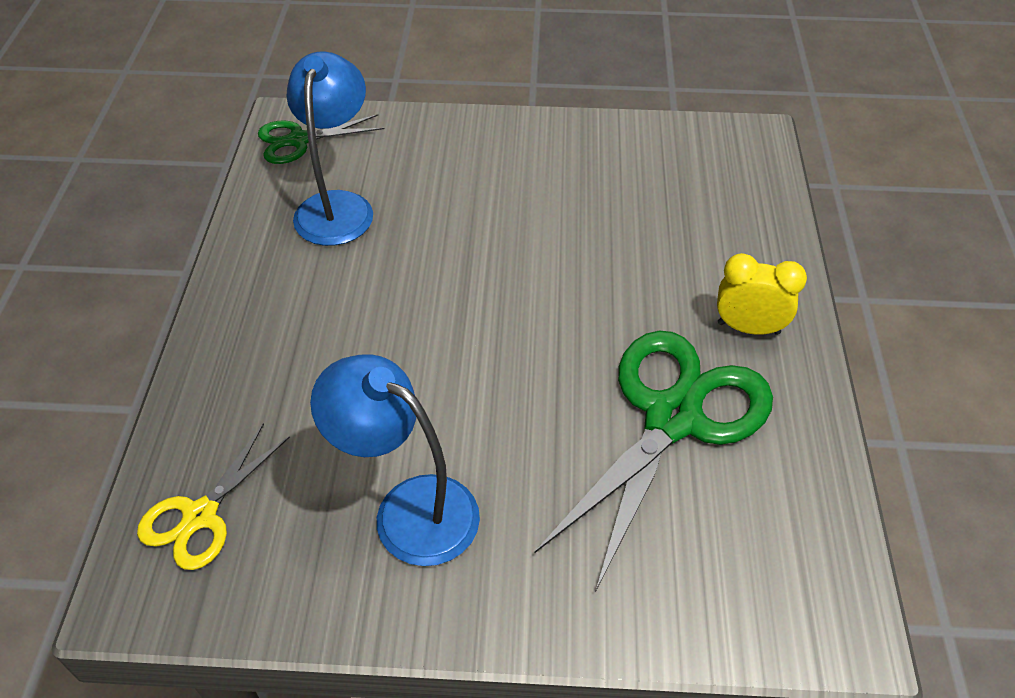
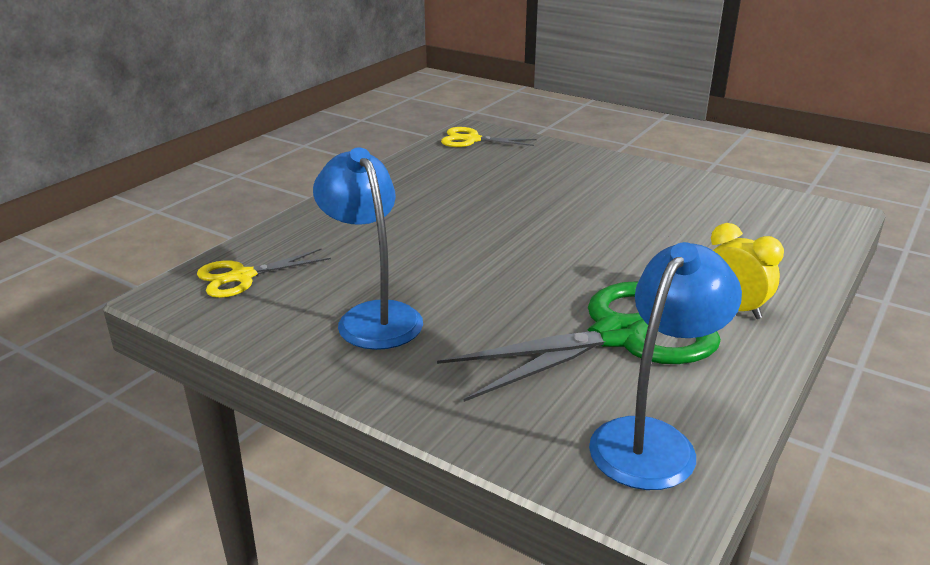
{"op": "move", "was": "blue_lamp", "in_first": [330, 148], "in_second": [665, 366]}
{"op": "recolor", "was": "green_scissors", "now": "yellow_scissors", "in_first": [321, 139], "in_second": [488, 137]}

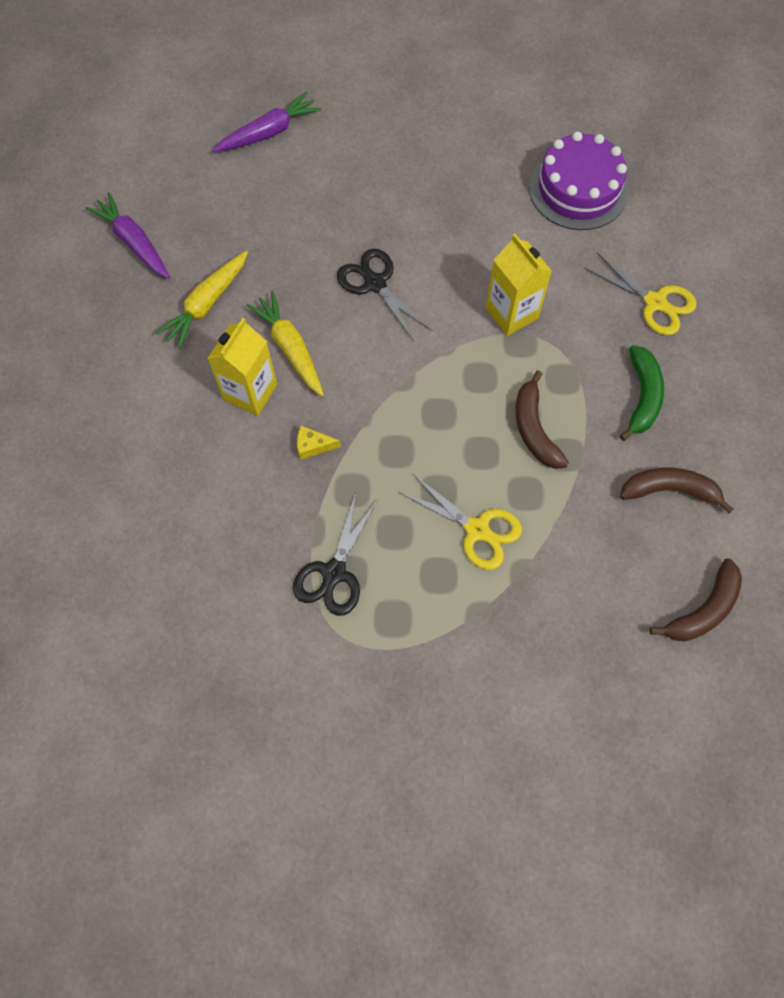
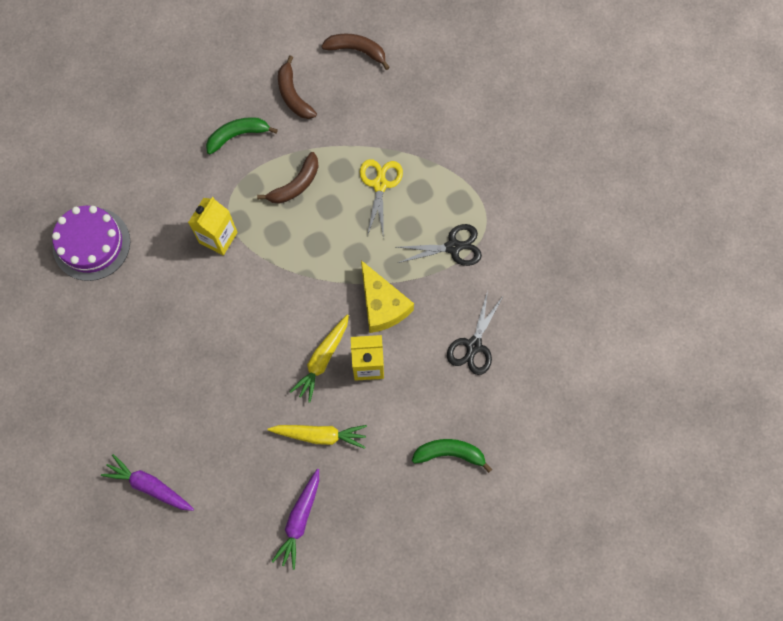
{"op": "move", "was": "black_scissors", "in_first": [384, 295], "in_second": [474, 333]}
{"op": "delete", "was": "yellow_scissors", "in_first": [640, 294]}
{"op": "resize", "was": "yellow_cheese", "in_first": [319, 443], "in_second": [387, 296], "ratio": 2.3}
{"op": "insert", "now": "green_banana", "in_second": [452, 456]}

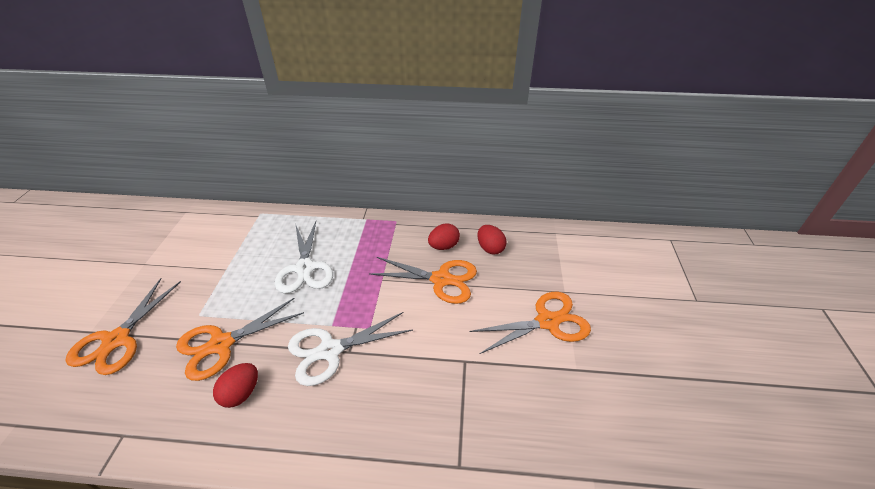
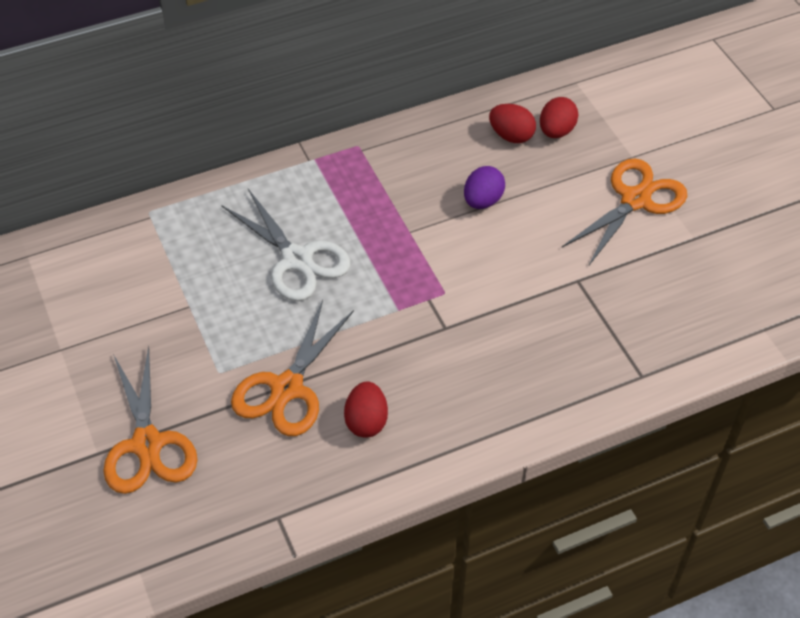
{"op": "move", "was": "red_egg", "in_first": [444, 236], "in_second": [559, 117]}
{"op": "replace", "was": "orange_scissors", "now": "purple_egg", "in_first": [423, 280], "in_second": [484, 187]}
{"op": "delete", "was": "white_scissors", "in_first": [350, 349]}

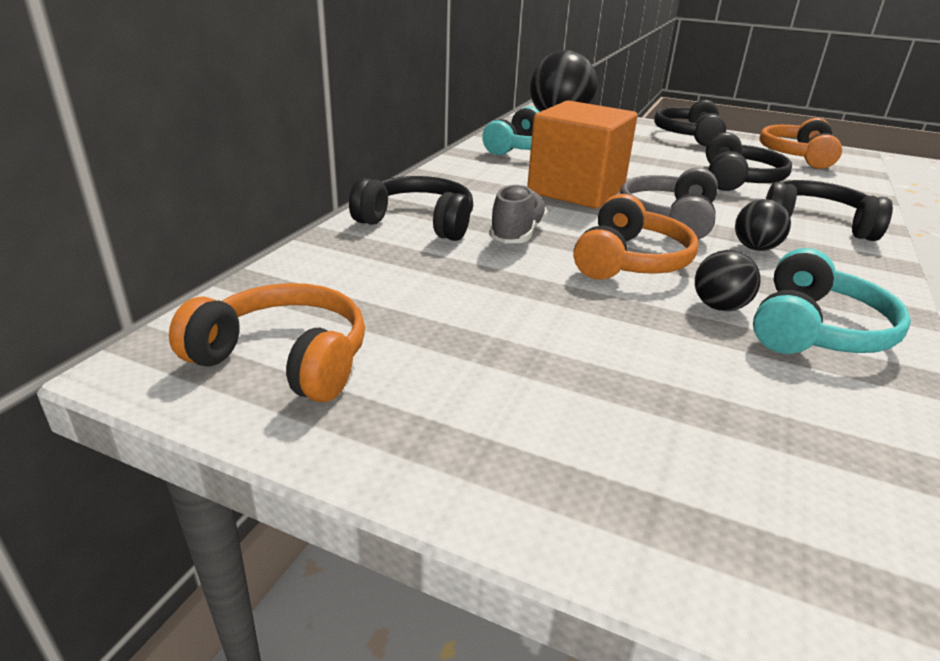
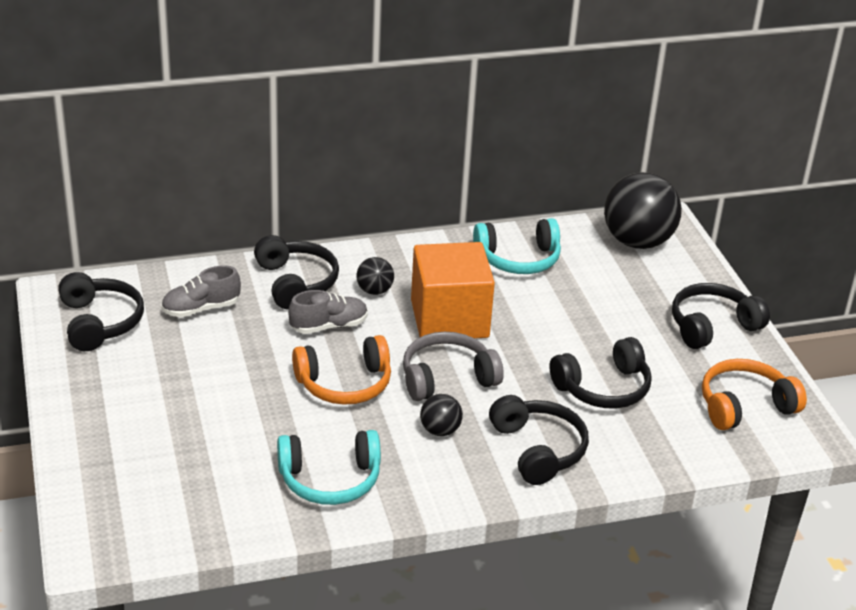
{"op": "move", "was": "black_ball", "in_first": [728, 280], "in_second": [375, 276]}
{"op": "recolor", "was": "orange_headphones", "now": "black_headphones", "in_first": [267, 342], "in_second": [101, 311]}
{"op": "insert", "now": "grey_shoe", "in_second": [201, 291]}

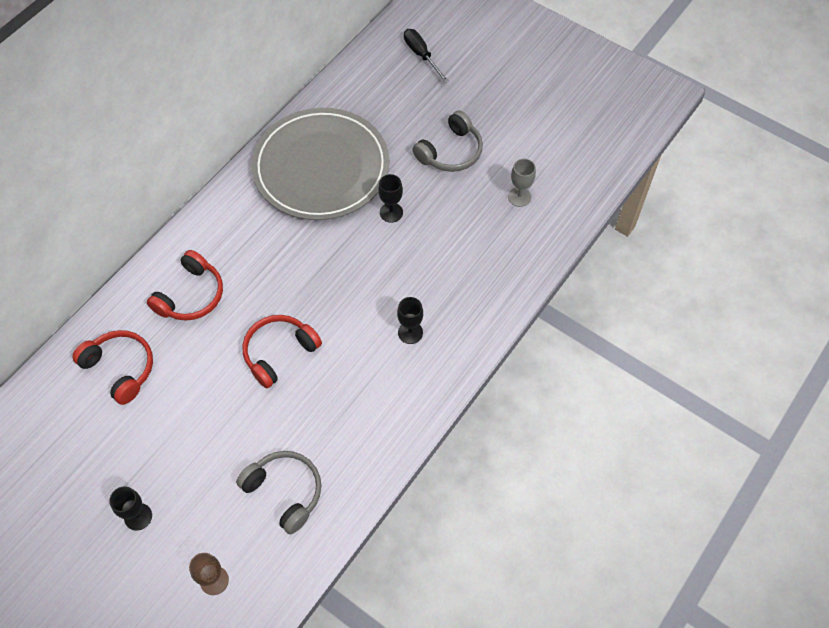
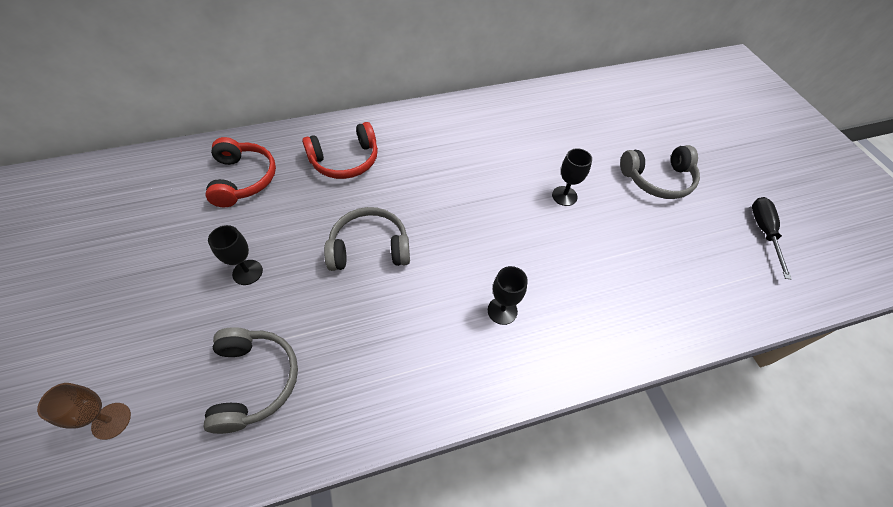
{"op": "move", "was": "black_screwdriver", "in_first": [426, 56], "in_second": [772, 238]}
{"op": "delete", "was": "grey_plate", "in_first": [320, 164]}
{"op": "delete", "was": "grey_goblet", "in_first": [522, 182]}
{"op": "recolor", "was": "red_headphones", "now": "grey_headphones", "in_first": [282, 351], "in_second": [367, 239]}
{"op": "move", "was": "black_goblet", "in_first": [130, 508], "in_second": [235, 255]}

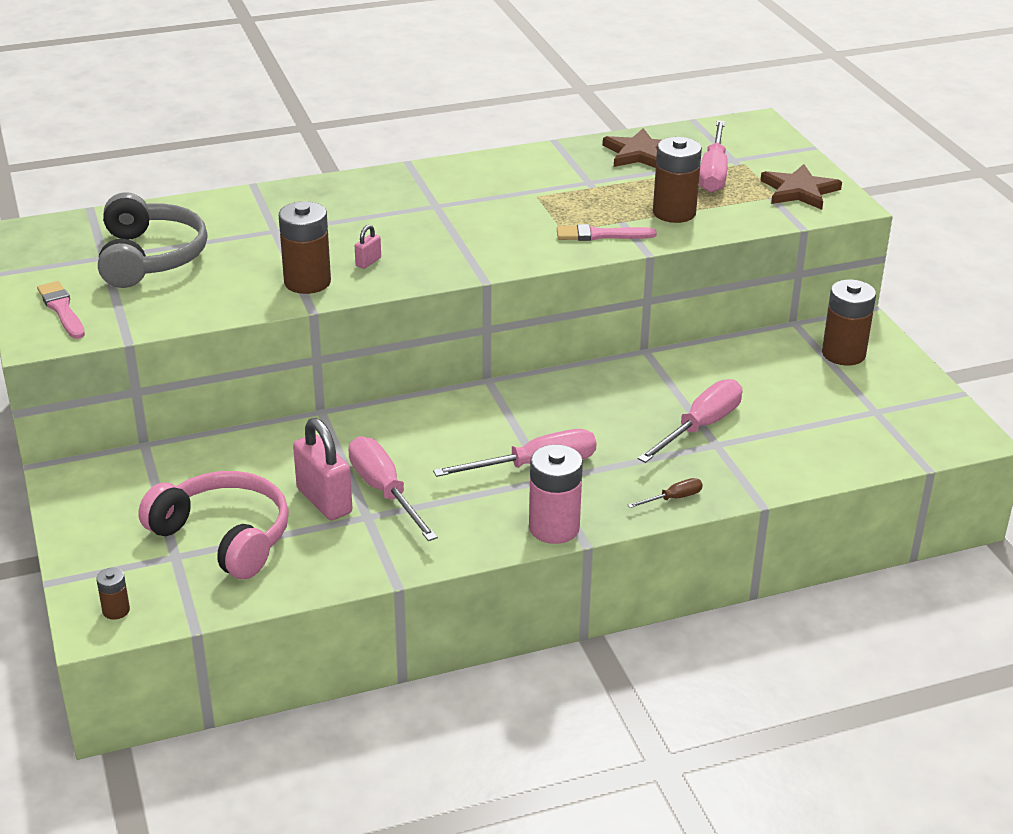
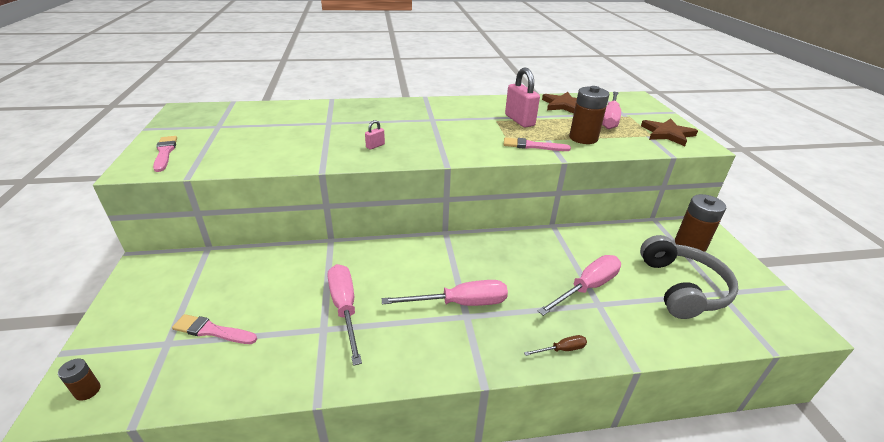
{"op": "move", "was": "grey_headphones", "in_first": [153, 240], "in_second": [689, 277]}
{"op": "delete", "was": "brown_battery", "in_first": [305, 247]}
{"op": "move", "was": "pink_padlock", "in_first": [322, 469], "in_second": [522, 97]}
{"op": "delete", "was": "pink_battery", "in_first": [556, 494]}
{"op": "replace", "was": "pink_headphones", "now": "pink_brush", "in_first": [213, 525], "in_second": [214, 329]}

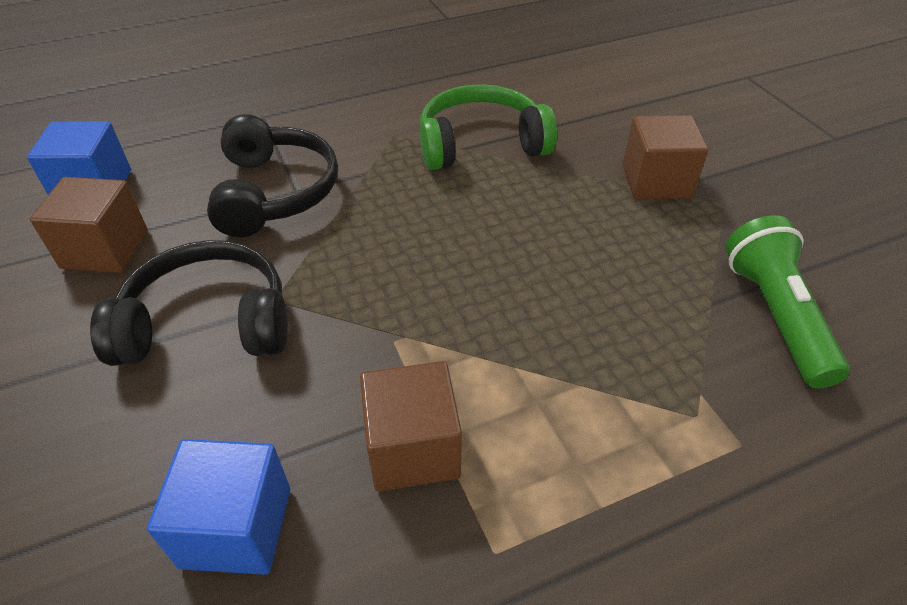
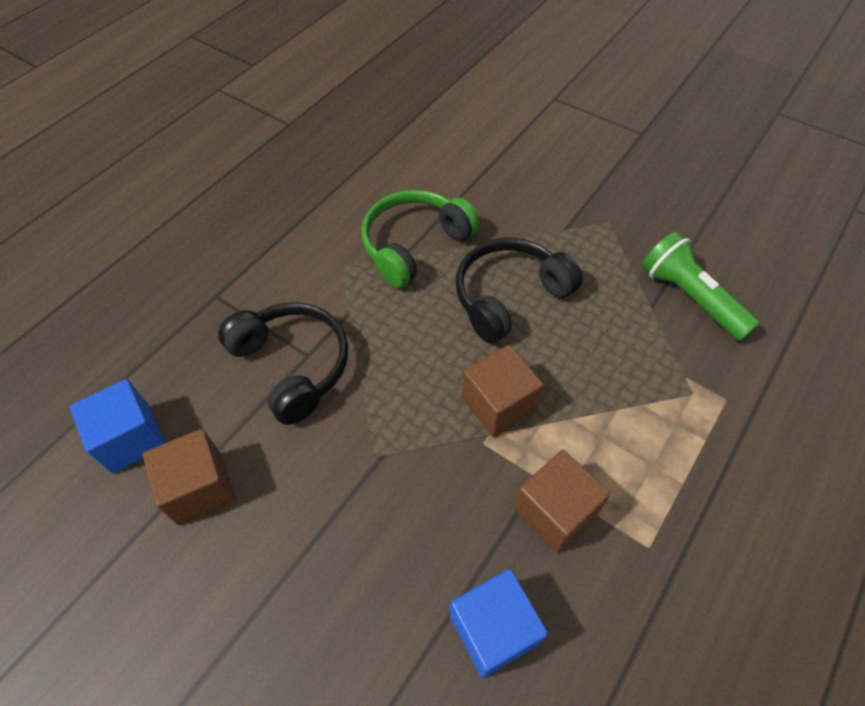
{"op": "move", "was": "brown_cube", "in_first": [665, 157], "in_second": [503, 391]}
{"op": "move", "was": "black_headphones", "in_first": [189, 303], "in_second": [519, 291]}

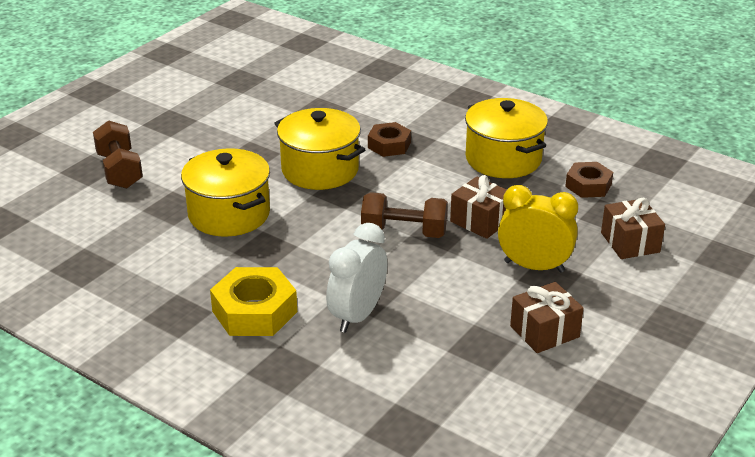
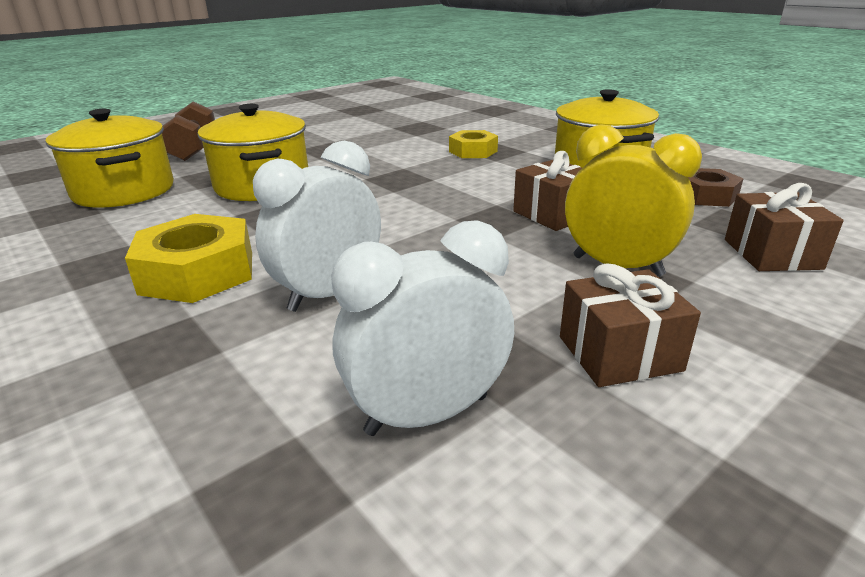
{"op": "move", "was": "yellow_pot", "in_first": [319, 149], "in_second": [110, 158]}
{"op": "recolor", "was": "brown_nut", "now": "yellow_nut", "in_first": [389, 139], "in_second": [473, 144]}
{"op": "delete", "was": "brown_dumbbell", "in_first": [404, 215]}
{"op": "insert", "now": "white_clock", "in_second": [422, 328]}

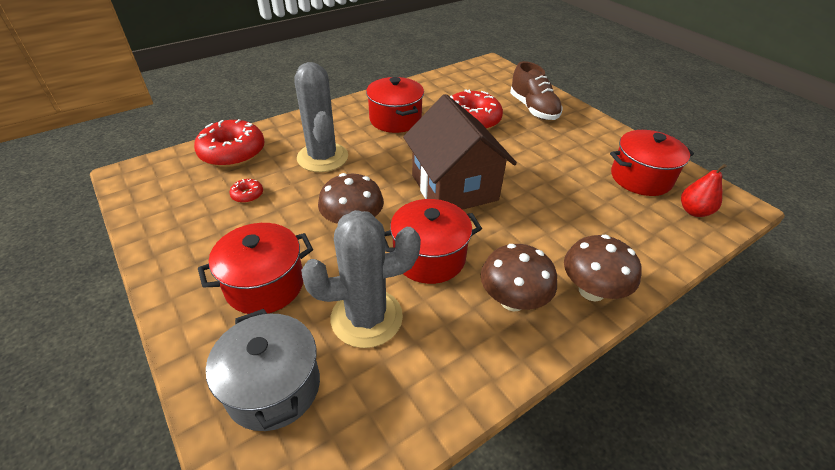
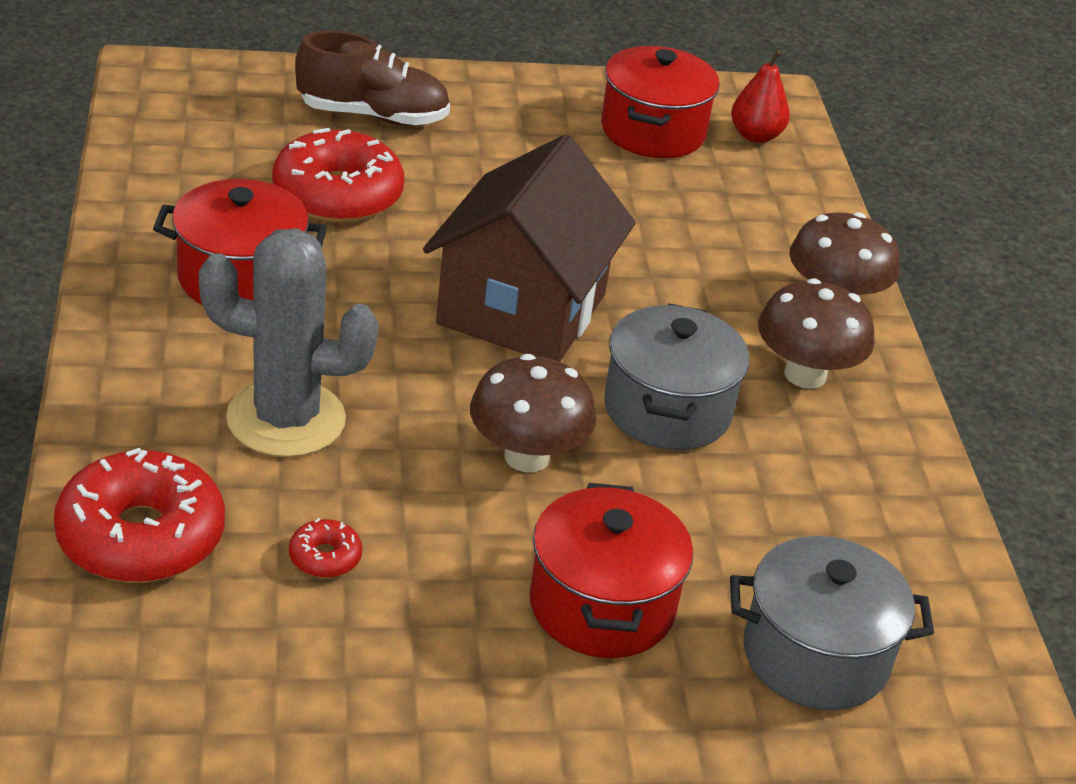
{"op": "rotate", "was": "brown_house", "in_first": [460, 152], "in_second": [529, 248], "clockwise": -75}
{"op": "recolor", "was": "red_pot", "now": "grey_pot", "in_first": [433, 241], "in_second": [677, 376]}
{"op": "delete", "was": "grey_cactus", "in_first": [361, 279]}

